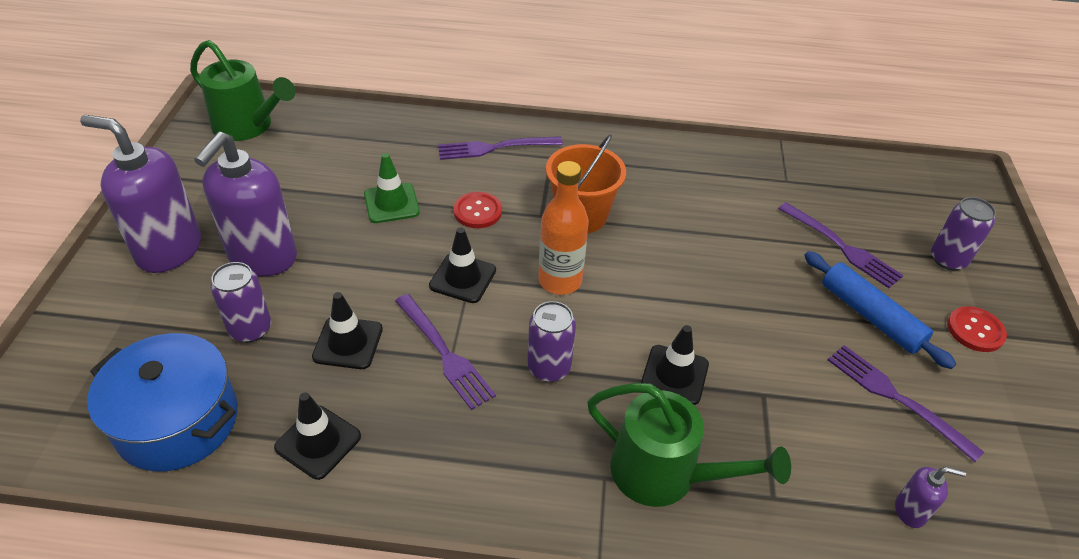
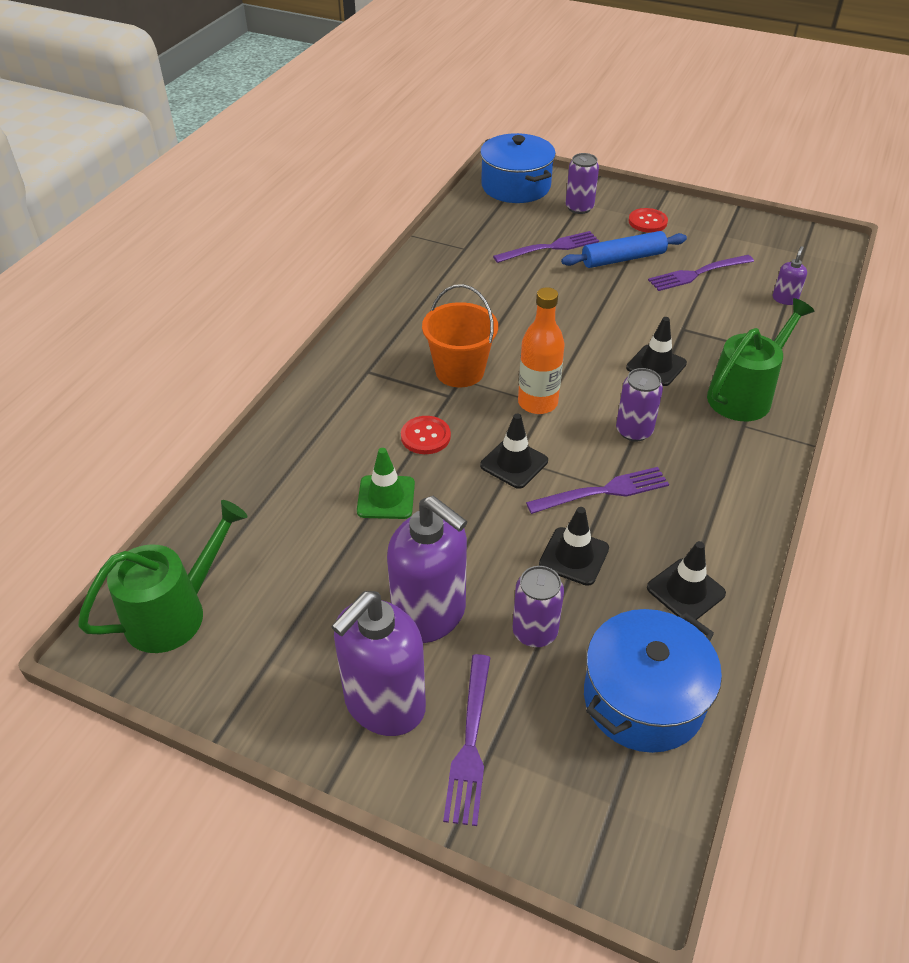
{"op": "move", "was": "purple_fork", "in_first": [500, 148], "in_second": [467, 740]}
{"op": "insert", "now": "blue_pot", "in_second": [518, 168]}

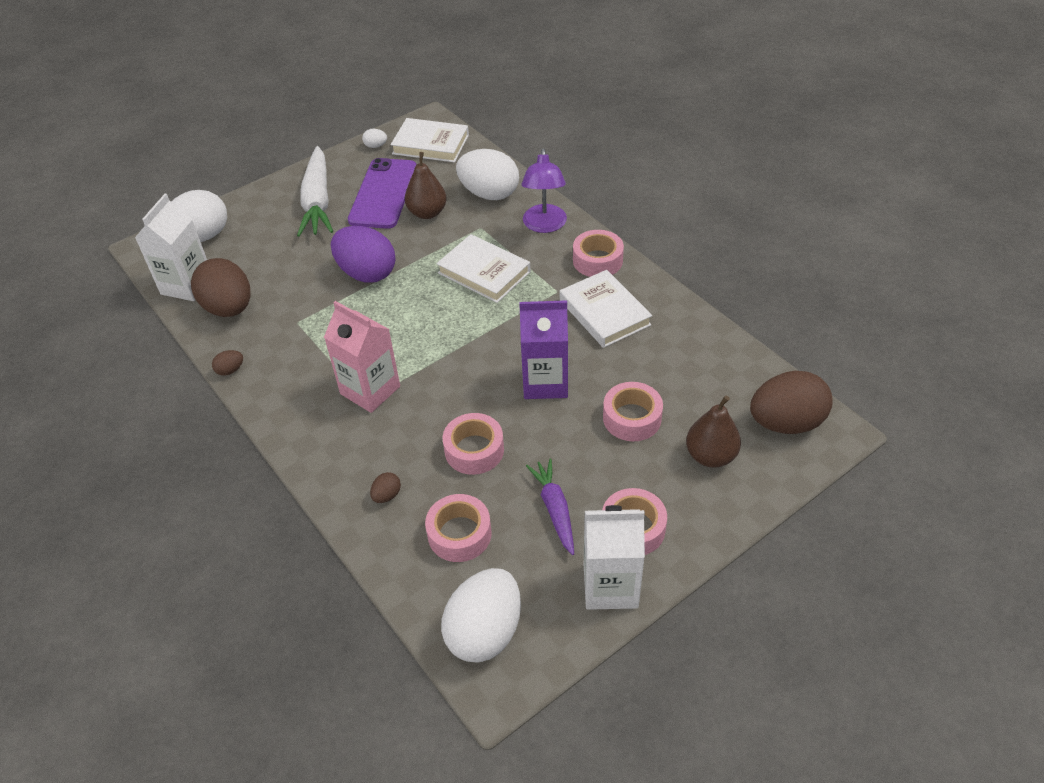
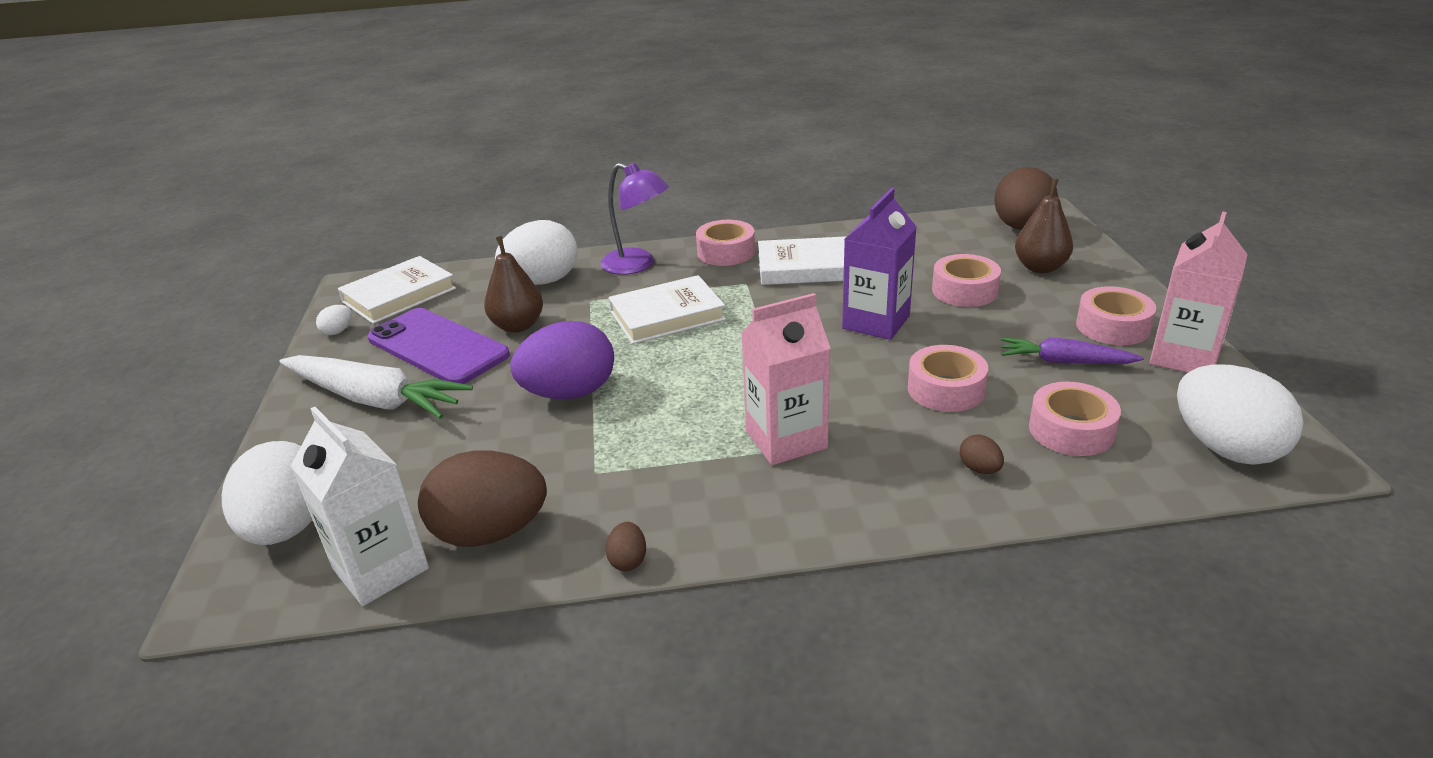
{"op": "recolor", "was": "white_carton", "now": "pink_carton", "in_first": [614, 557], "in_second": [1198, 292]}

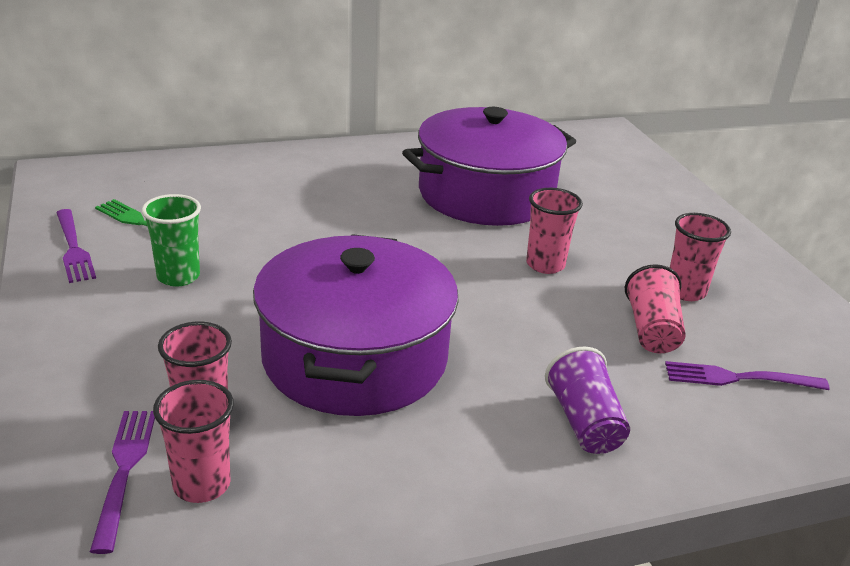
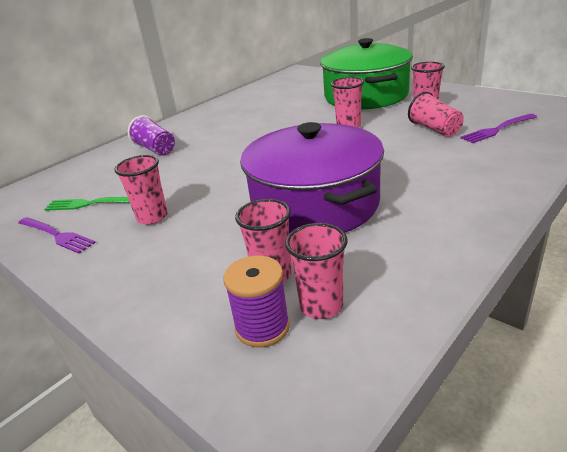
{"op": "delete", "was": "purple_pot", "in_first": [489, 166]}
{"op": "recolor", "was": "green_cup", "now": "pink_cup", "in_first": [171, 240], "in_second": [141, 190]}
{"op": "move", "was": "purple_cup", "in_first": [587, 400], "in_second": [151, 135]}
{"op": "replace", "was": "purple_fork", "now": "purple_spool", "in_first": [122, 482], "in_second": [257, 301]}
{"op": "insert", "now": "green_pot", "in_second": [366, 73]}

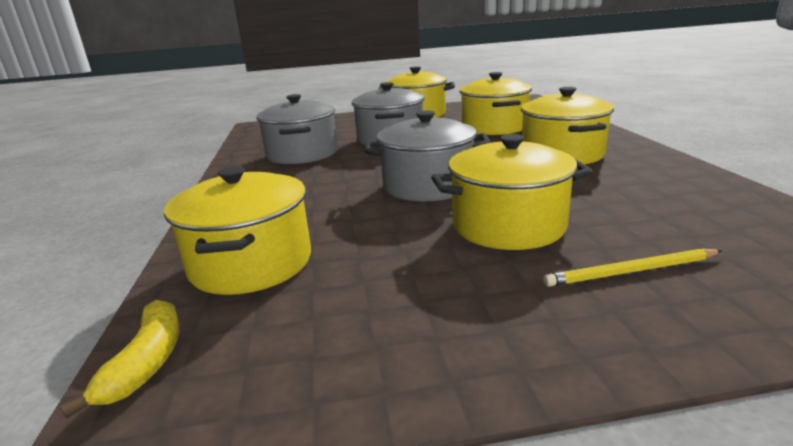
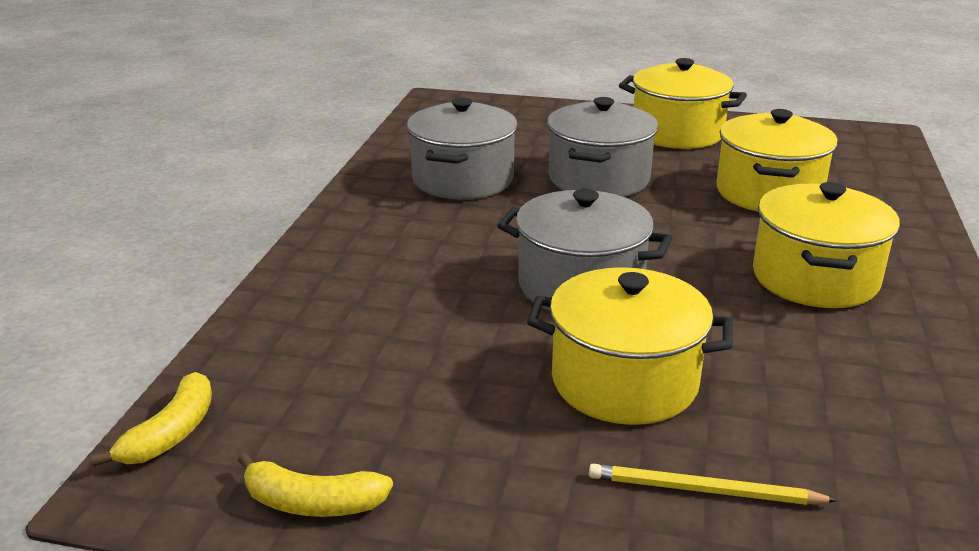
{"op": "delete", "was": "yellow_pot", "in_first": [237, 230]}
{"op": "insert", "now": "yellow_banana", "in_second": [315, 485]}

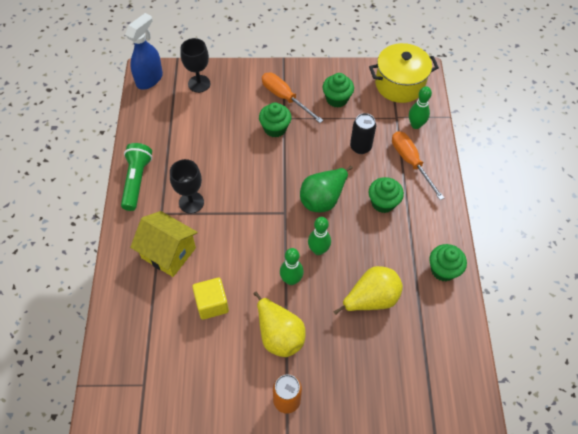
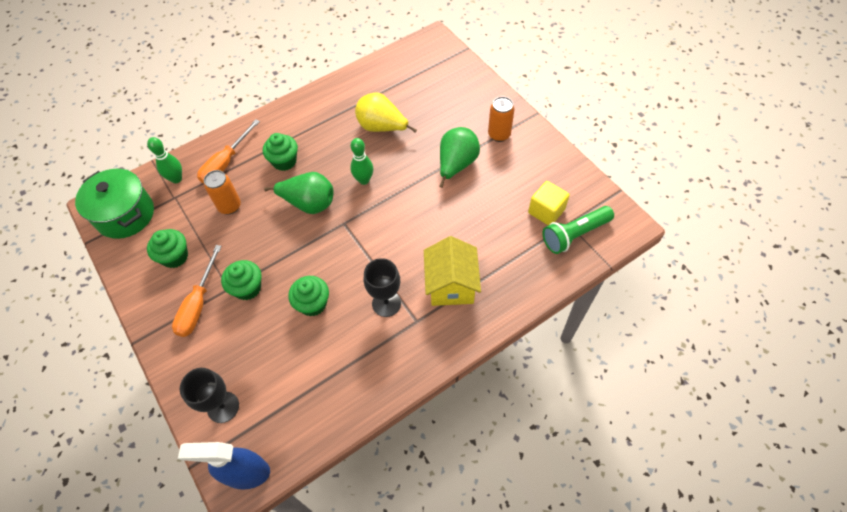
{"op": "recolor", "was": "yellow_pot", "now": "green_pot", "in_first": [404, 73], "in_second": [114, 204]}
{"op": "recolor", "was": "black_can", "now": "orange_can", "in_first": [363, 133], "in_second": [222, 192]}
{"op": "move", "was": "green_flashlight", "in_first": [136, 177], "in_second": [578, 230]}
{"op": "move", "was": "green_cupcake", "in_first": [448, 262], "in_second": [308, 296]}
{"op": "delete", "was": "green_bowling_pin", "in_first": [292, 266]}
{"op": "move", "was": "yellow_cube", "in_first": [210, 299], "in_second": [549, 203]}
{"op": "recolor", "was": "yellow_pear", "now": "green_pear", "in_first": [280, 324], "in_second": [459, 157]}

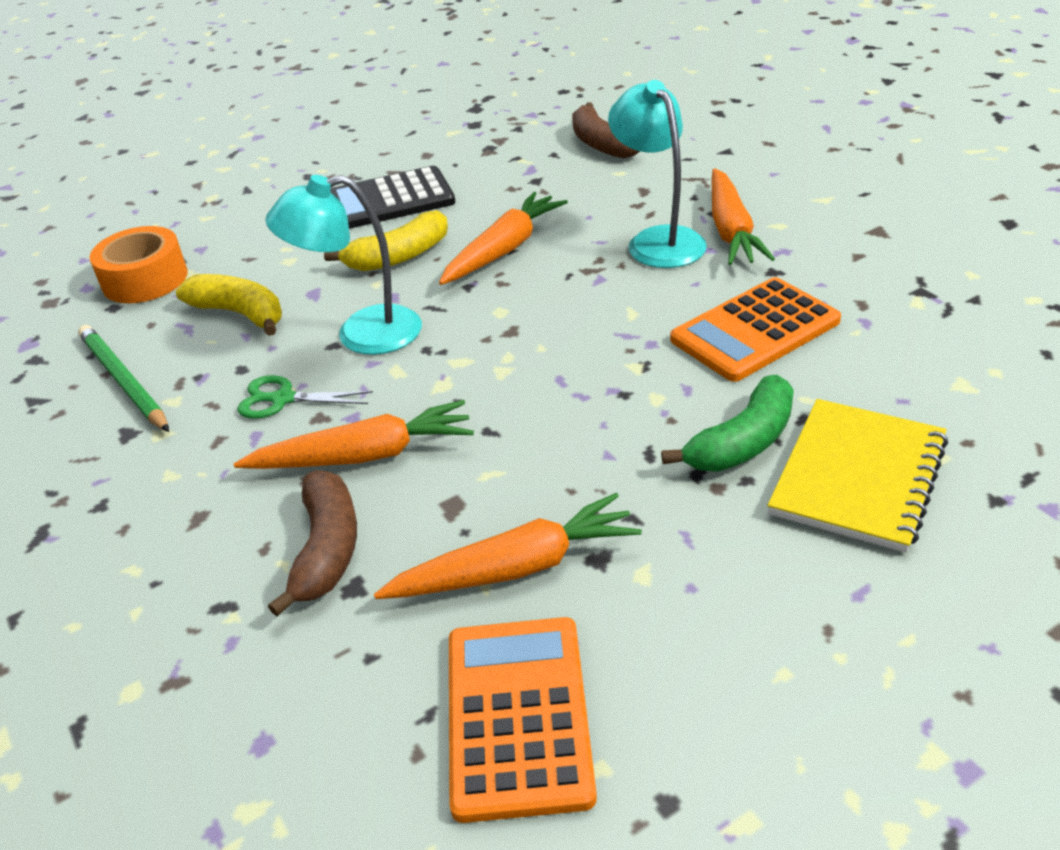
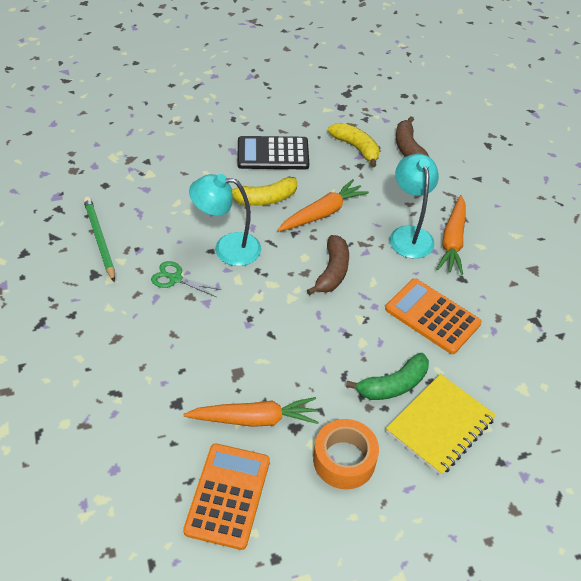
{"op": "move", "was": "orange_tape", "in_first": [139, 264], "in_second": [346, 454]}
{"op": "move", "was": "yellow_banana", "in_first": [229, 305], "in_second": [354, 145]}
{"op": "rotate", "was": "orange_calculator", "in_first": [755, 329], "in_second": [433, 316], "clockwise": 60}
{"op": "delete", "was": "orange_carrot", "in_first": [354, 434]}
{"op": "move", "was": "brown_banana", "in_first": [312, 543], "in_second": [328, 265]}

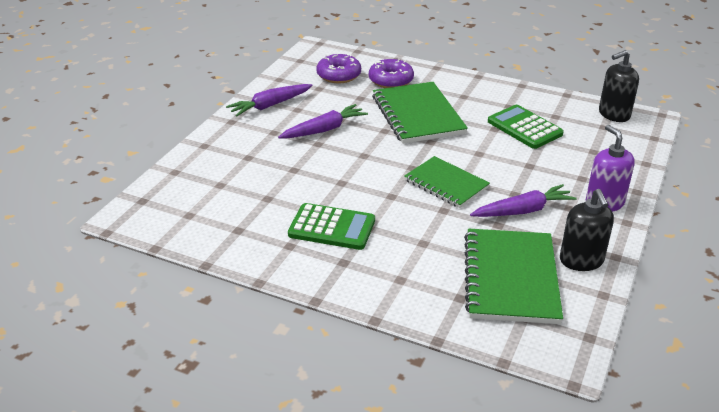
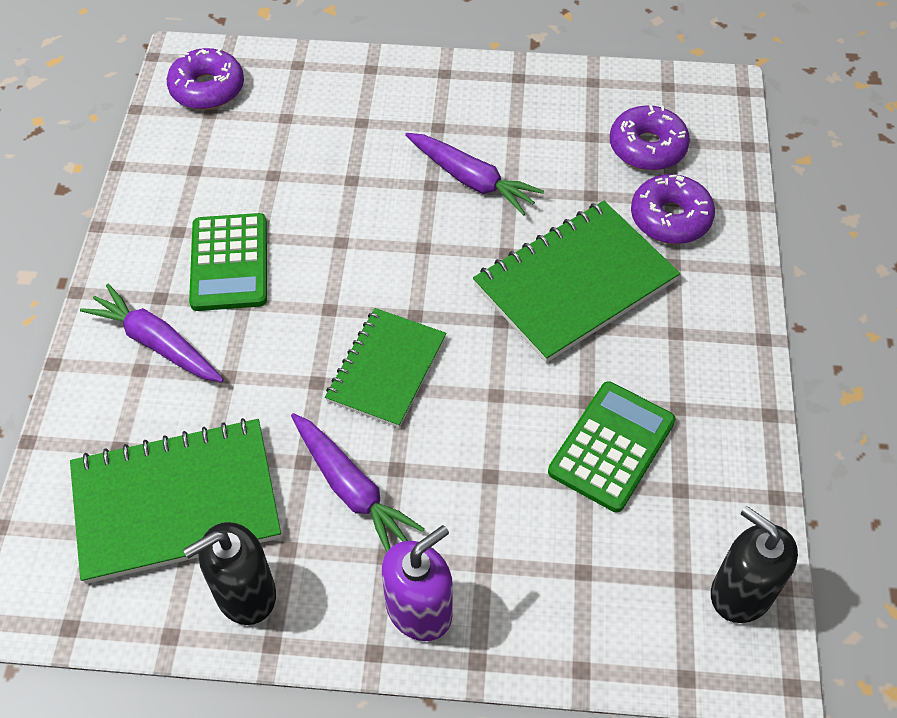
{"op": "move", "was": "purple_carrot", "in_first": [269, 100], "in_second": [152, 333]}
{"op": "insert", "now": "purple_donut", "in_second": [205, 79]}

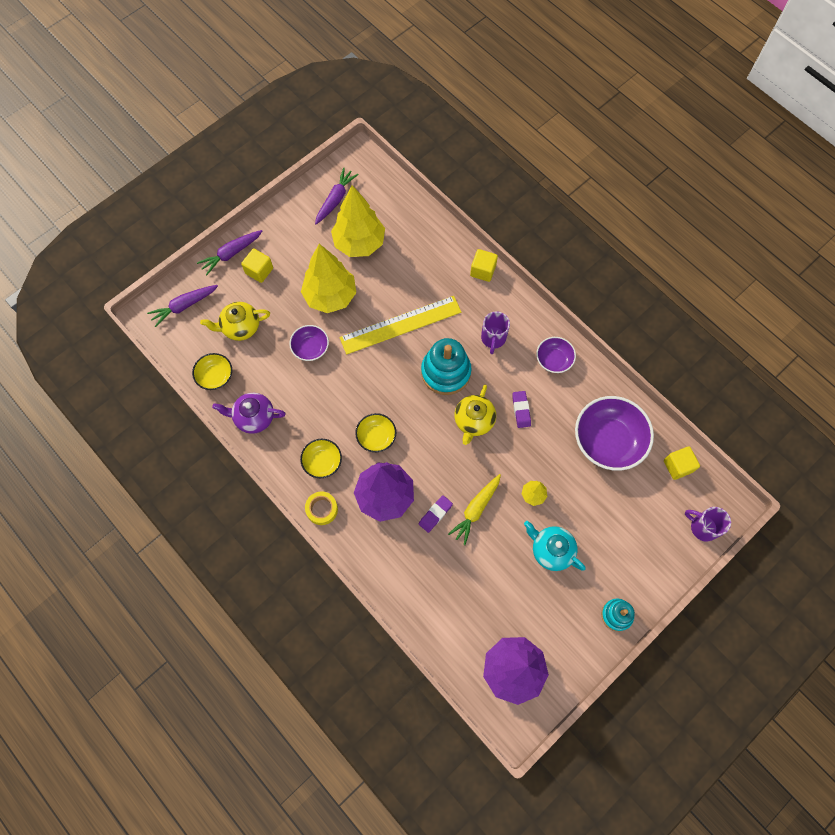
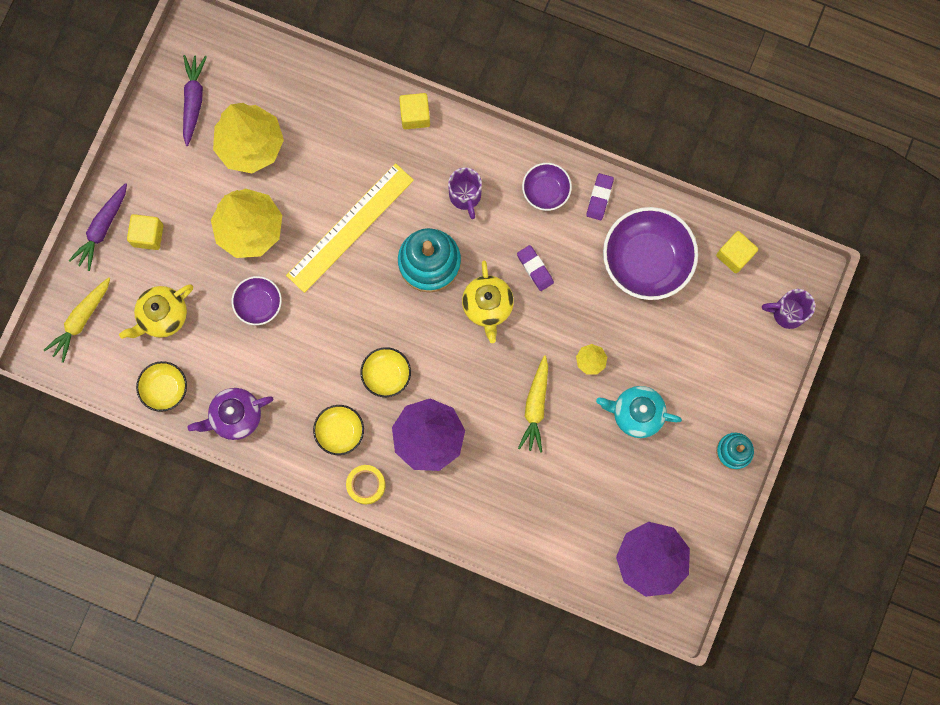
{"op": "recolor", "was": "purple_carrot", "now": "yellow_carrot", "in_first": [182, 306], "in_second": [77, 320]}
{"op": "move", "was": "purple_eraser", "in_first": [436, 514], "in_second": [600, 196]}

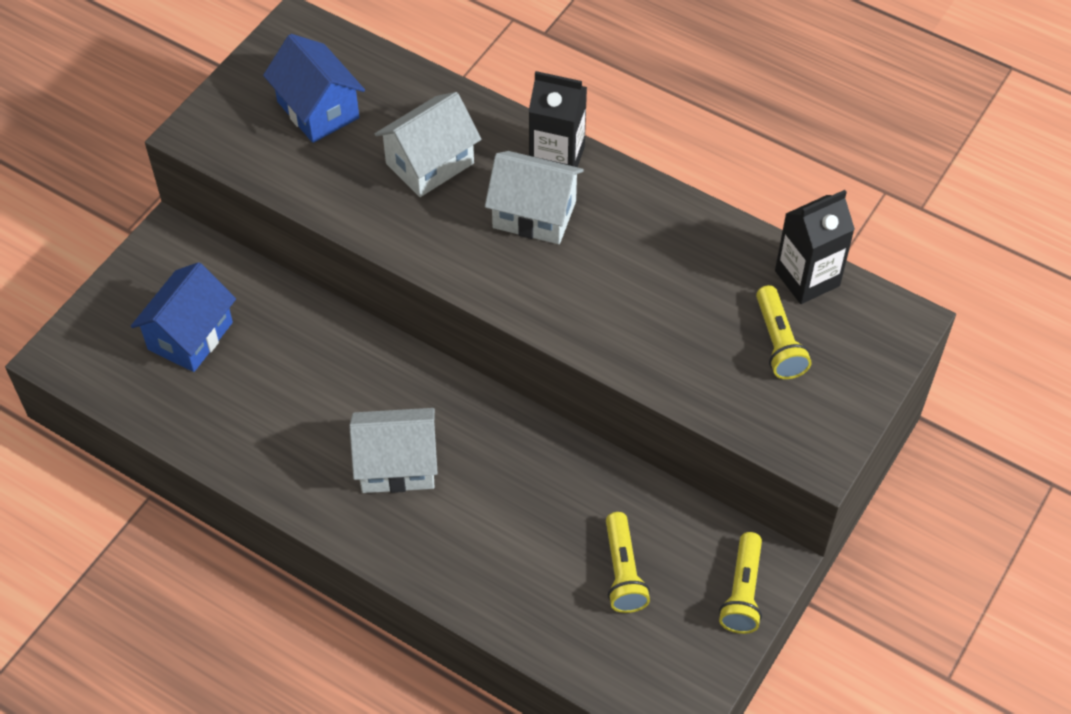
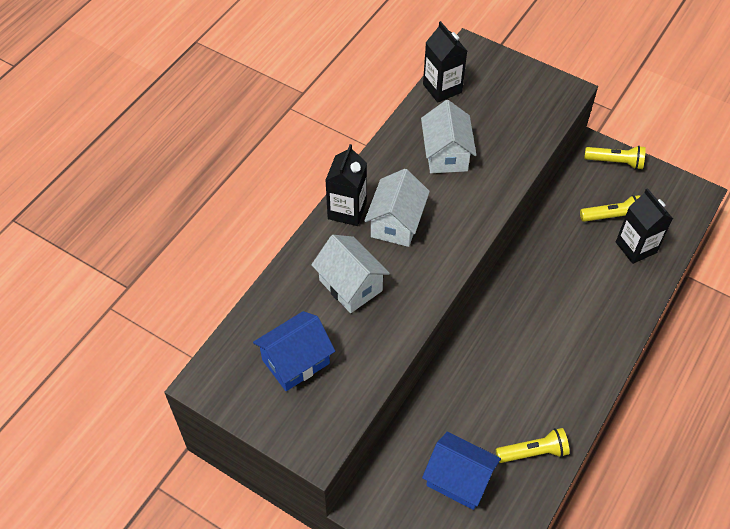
{"op": "move", "was": "yellow_flashlight", "in_first": [783, 332], "in_second": [533, 445]}
{"op": "move", "was": "white_house", "in_first": [393, 450], "in_second": [448, 136]}
{"op": "insert", "now": "black_carton", "in_second": [644, 226]}

